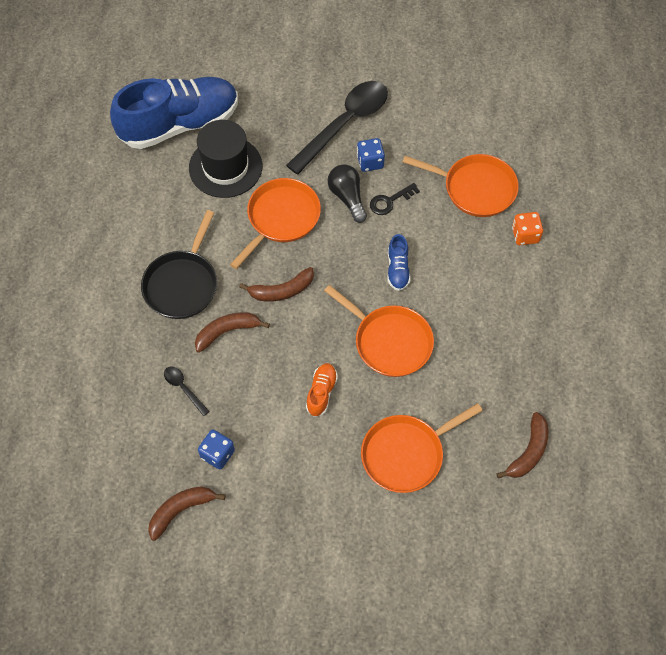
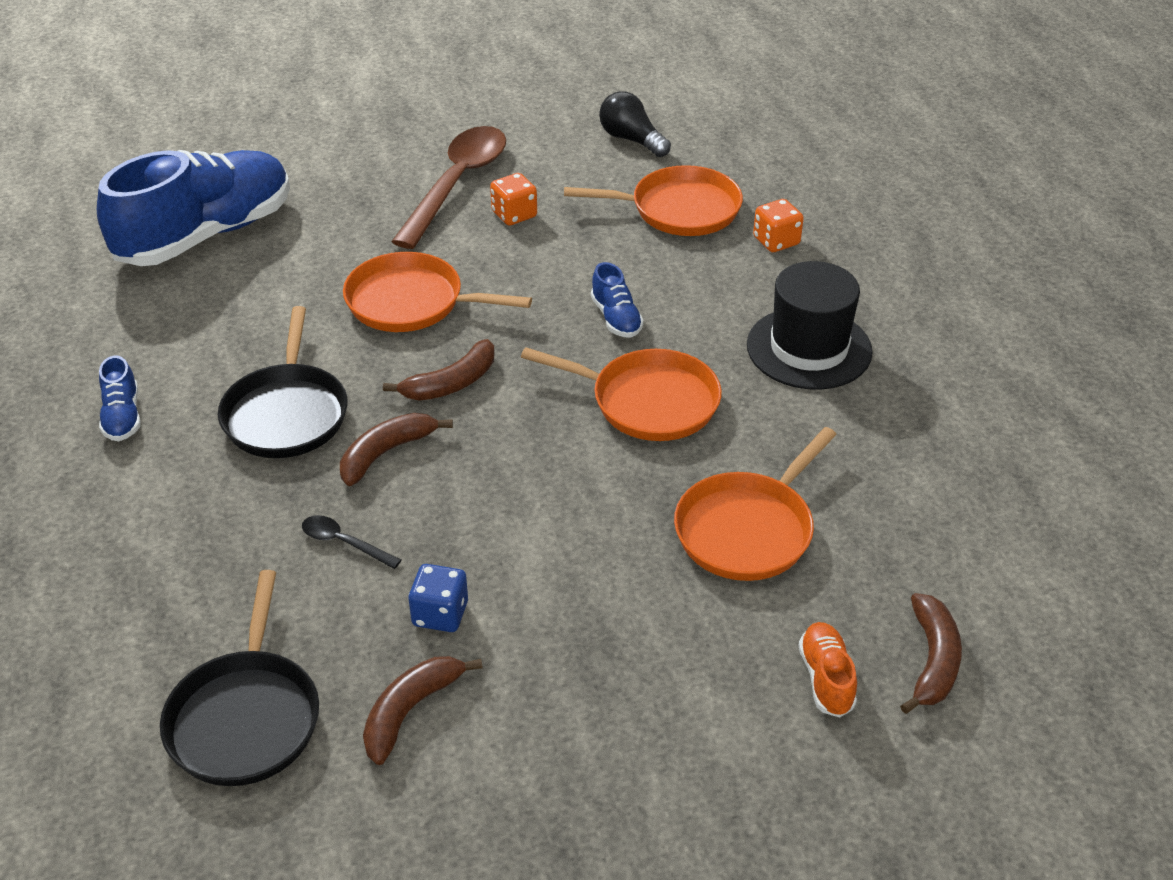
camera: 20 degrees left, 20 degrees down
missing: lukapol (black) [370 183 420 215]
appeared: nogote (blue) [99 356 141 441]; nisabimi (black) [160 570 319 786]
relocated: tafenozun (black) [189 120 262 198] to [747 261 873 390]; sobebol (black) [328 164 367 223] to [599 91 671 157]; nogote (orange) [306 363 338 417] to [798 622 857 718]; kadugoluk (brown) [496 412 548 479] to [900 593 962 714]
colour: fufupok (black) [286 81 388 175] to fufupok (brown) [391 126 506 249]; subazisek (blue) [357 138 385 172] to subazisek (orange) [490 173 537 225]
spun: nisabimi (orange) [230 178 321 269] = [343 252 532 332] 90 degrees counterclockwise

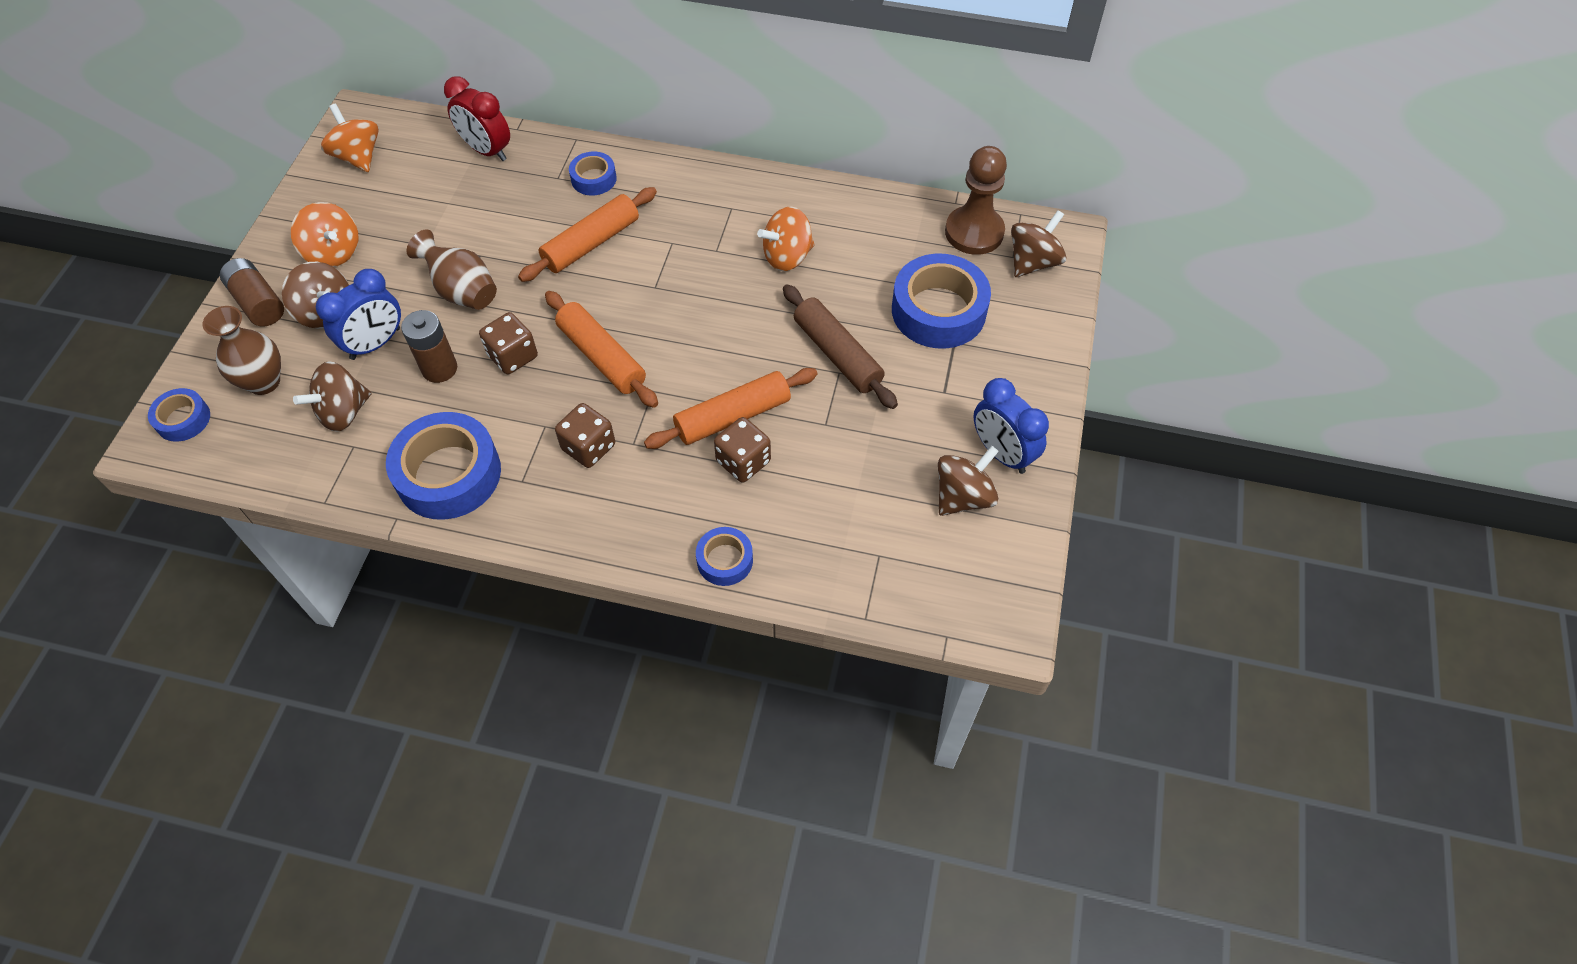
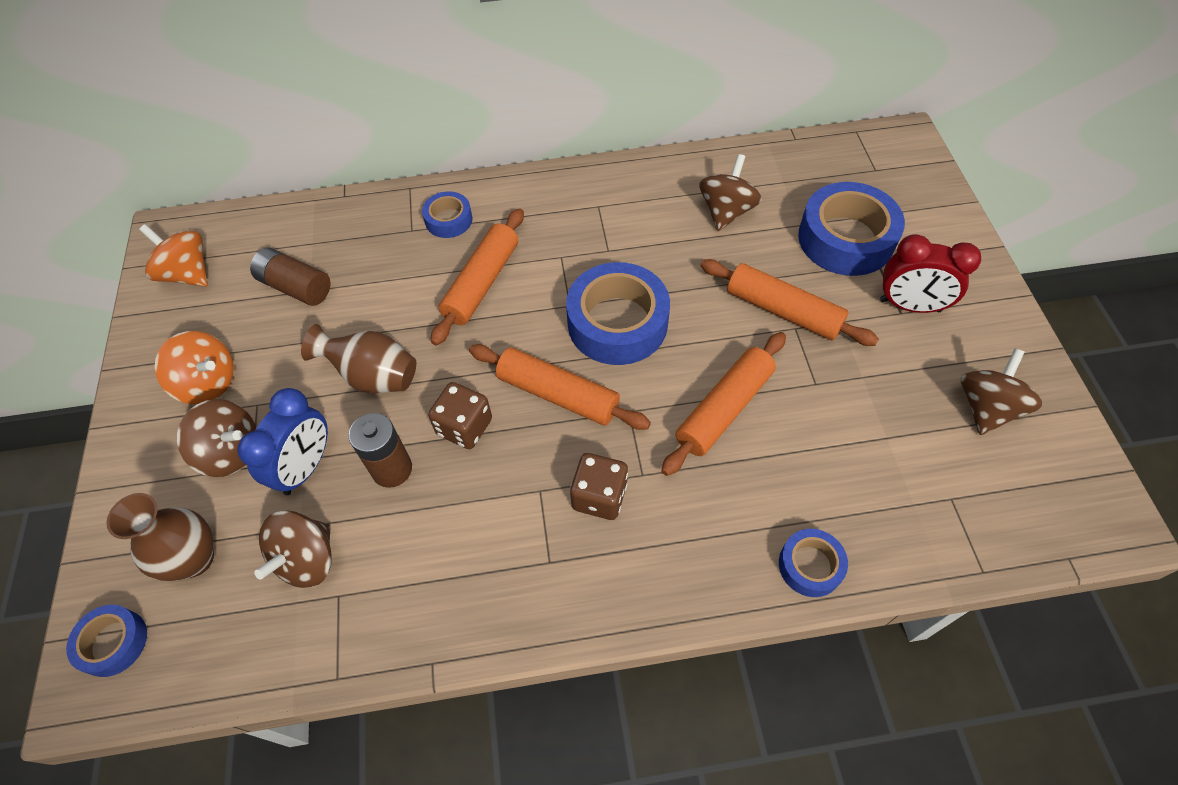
camera: 20 degrees left, 0 degrees up
missing: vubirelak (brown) [945 146 1007 255]; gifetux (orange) [757 206 815 271]; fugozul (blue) [973 378 1049 474]; subazisek (brown) [714 417 771 483]
relocated: fugozul (red) [444 76 510 161] to [880 234 981 313]; gifetux (brown) [1011 210 1066 277] to [699 154 762 231]; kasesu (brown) [220 258 284 327] to [250 248 331 306]; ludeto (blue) [386 412 501 520] to [566 262 670 365]
colour: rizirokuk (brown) [783 284 898 409] to rizirokuk (orange) [700 259 879 346]

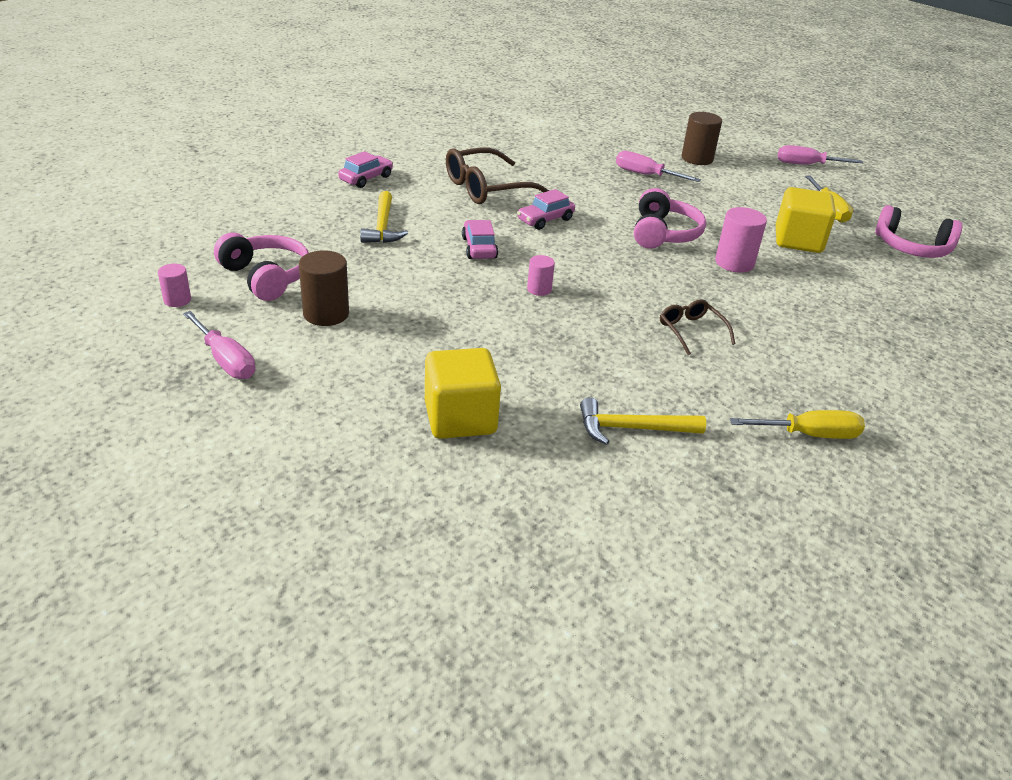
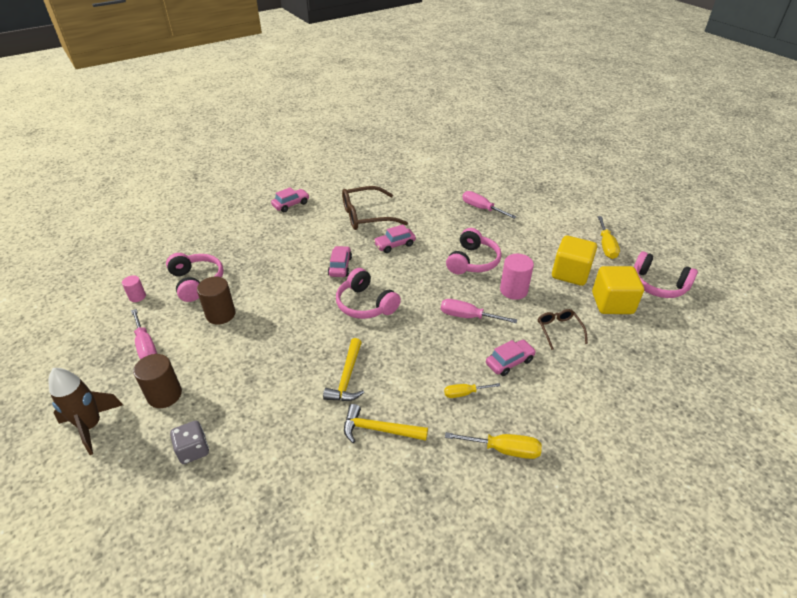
camera: 15 degrees right, 5 degrees up
appeared: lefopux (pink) [486 340 536 376]; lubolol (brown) [48 368 123 455]; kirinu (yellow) [444 383 500 398]; subazisek (grey) [170 421 209 464]
relocated: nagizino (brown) [681 112 722 165] to [133 354 182 408]; kirinu (pink) [778 145 863 165] to [441 299 517 323]; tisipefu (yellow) [360 191 408 243] to [323 338 364 401]; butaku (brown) [660 299 736 355] to [538 309 588 350]; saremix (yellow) [425 348 501 439] to [592 266 644 314]
exchanged: nagizino (pink) [527 255 555 296] to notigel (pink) [336 268 401 319]

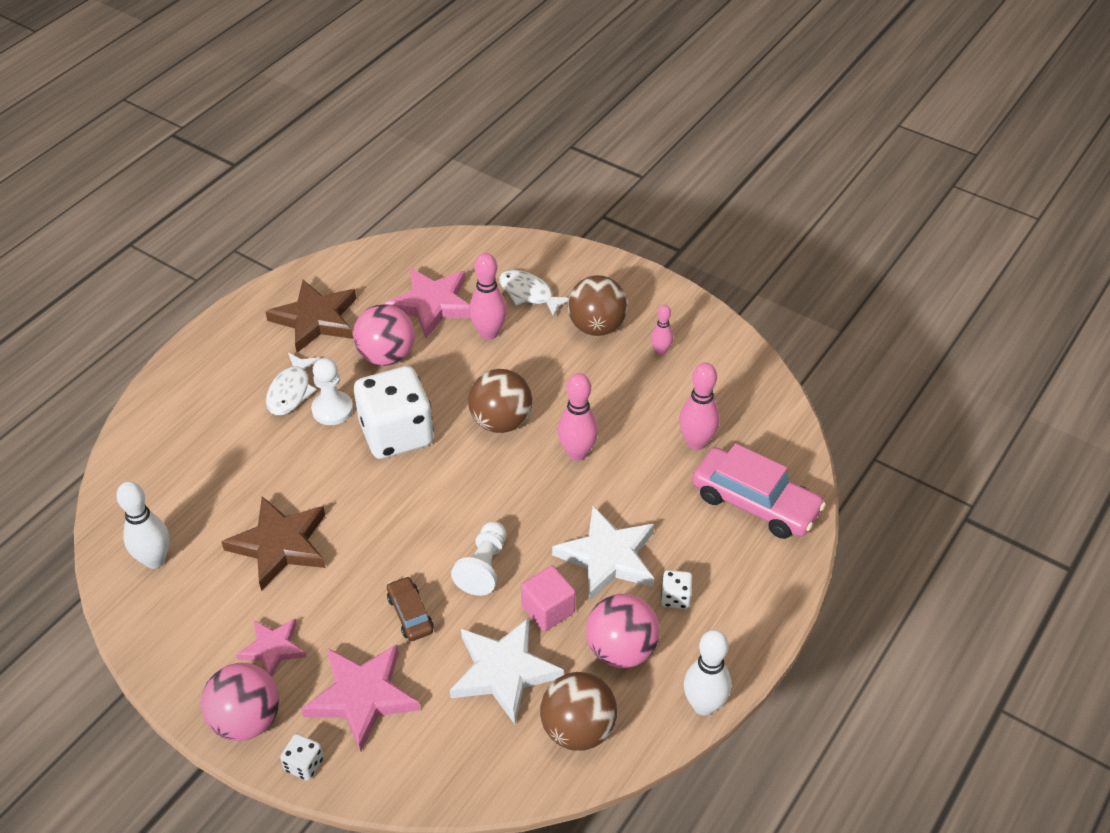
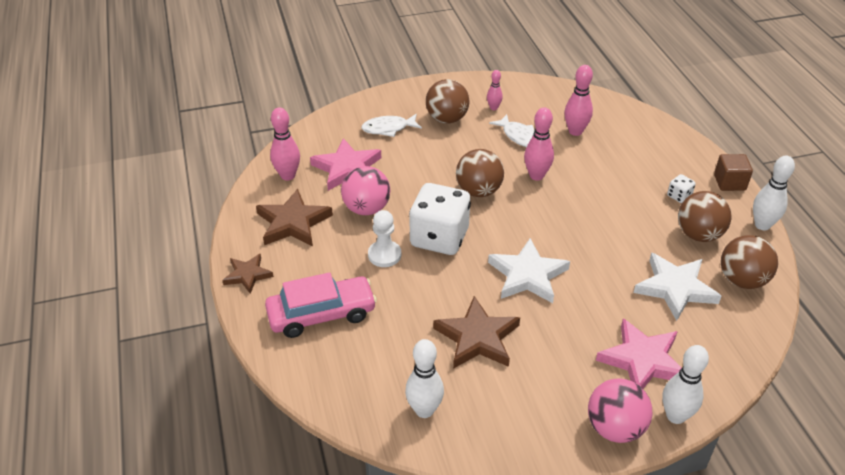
camera: 50 degrees left, 5 degrees down
missing: vubirelak (white) [451 521 506 596]; saremix (pink) [521 565 576 631]; lefopux (brown) [387 576 434 641]; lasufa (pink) [236 619 306 677]
appeared: saremix (brown) [714 154 753 191]; lasufa (brown) [222 254 274 294]
relocated: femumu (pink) [469 253 507 340] to [270 107 300 181]; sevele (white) [266 353 320 415] to [489 114 535 147]; lefopux (pink) [692 443 826 539] to [265 272 377 338]; lasufa (white) [552 506 654 601] to [488 238 570 303]
exchanged: subazisek (white) [280 734 324 781] to femumu (white) [662 345 709 424]
colour: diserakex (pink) [586 594 660 668] to diserakex (brown) [678 191 731 242]

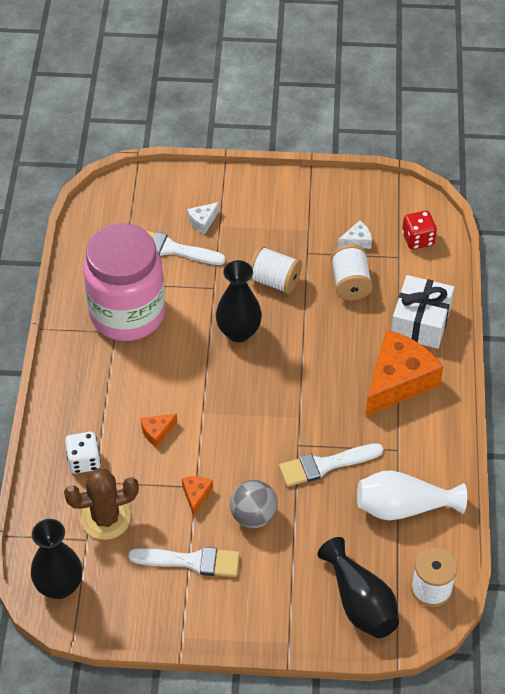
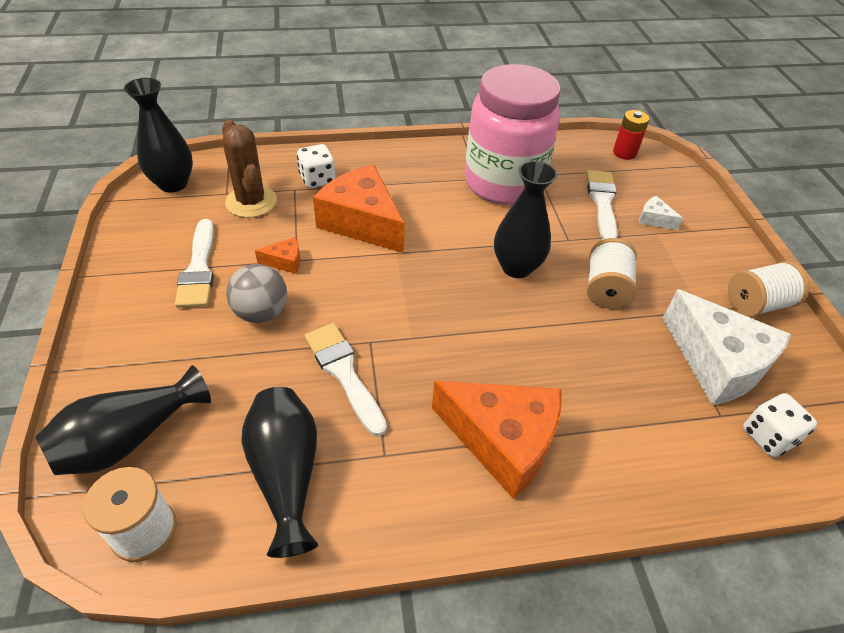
camera: 75 degrees right, 5 degrees down
missing: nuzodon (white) [391 275 454 349]
appeared: kasesu (red) [613 110 650 160]
relocated: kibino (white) [331 244 373 300] to [728 261 810 317]
colour: subazisek (red) [402 211 437 250] to subazisek (white) [743 393 817 457]; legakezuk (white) [357 470 467 521] to legakezuk (black) [241 387 318 558]
size: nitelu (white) [338 221 372 249] = [663 289 791 405] x2.36; nitelu (orange) [141 414 178 447] = [313 165 405 253] x2.36

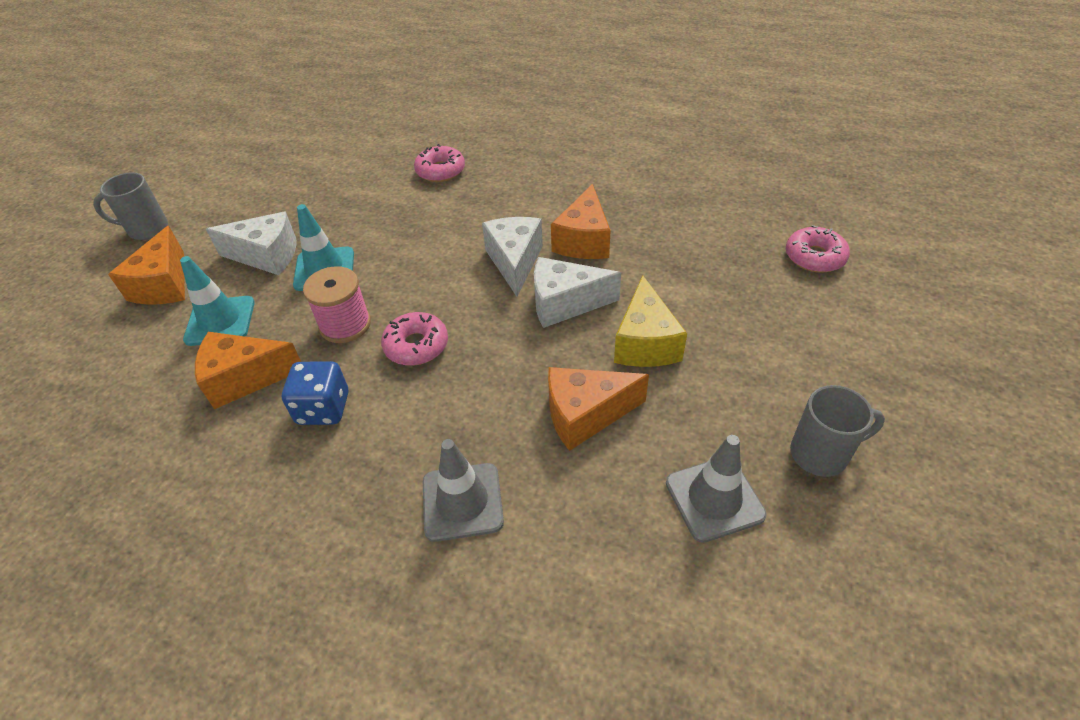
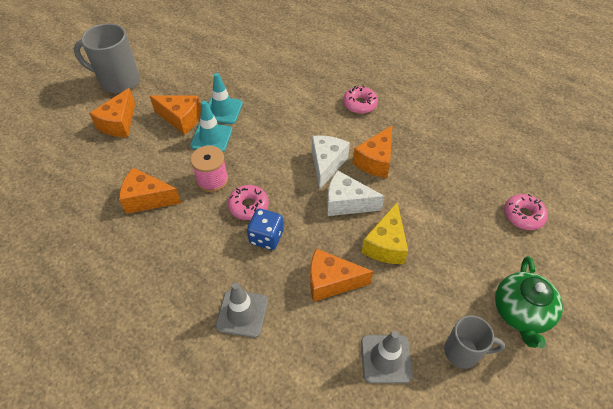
camera: 15 degrees right, 5 degrees up
appeared: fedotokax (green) [495 256 563 348]
relocated: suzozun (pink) [414 144 465 182] to [343 85 378 114]; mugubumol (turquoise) [180 256 255 346] to [208 73 243 124]; subazisek (blue) [282 361 348 425] to [247 209 284 250]
colour: nitelu (white) [206 212 296 275] to nitelu (orange) [150 96 201 135]
size: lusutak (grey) [93 172 168 240] = [74 23 140 93] x1.64

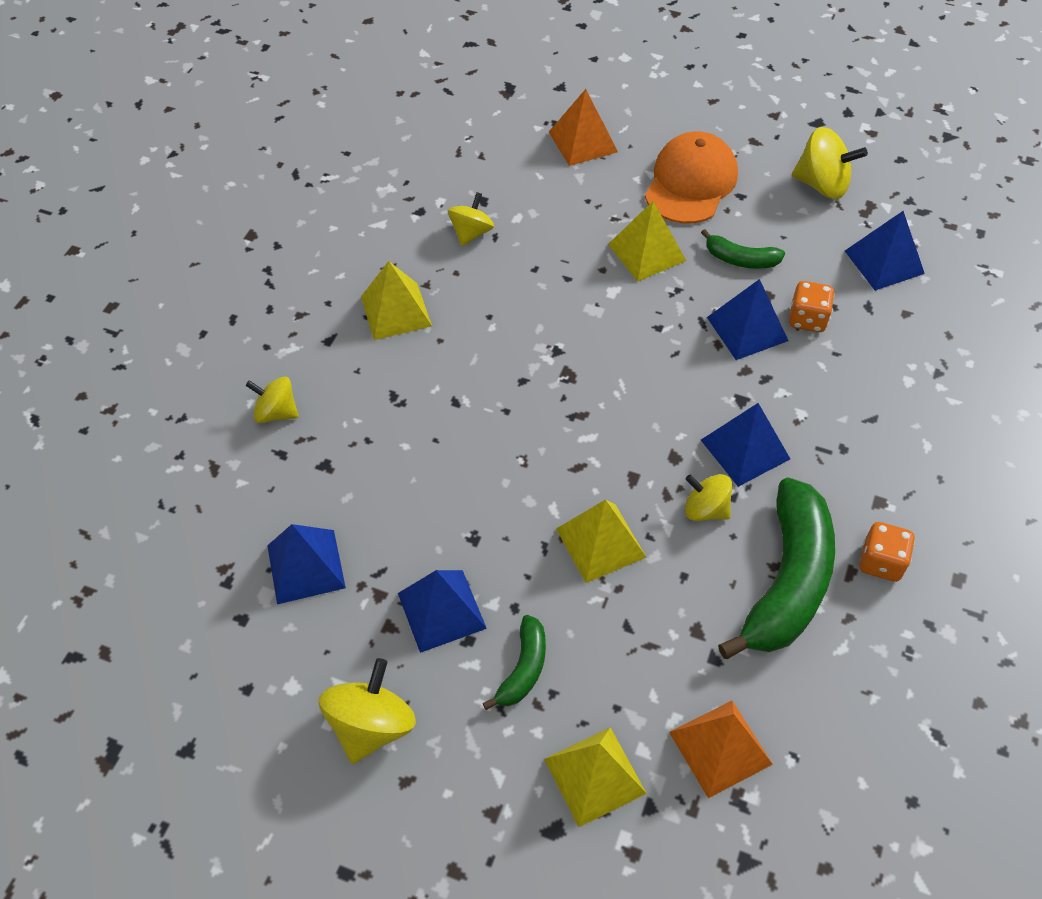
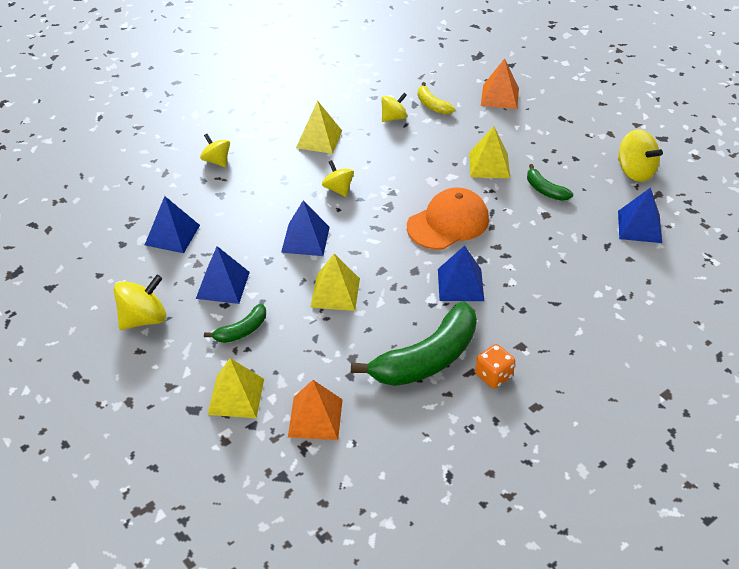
camera: 30 degrees right, 10 degrees down
missing: subazisek (orange) [789 281 835 332]
appeared: kadugoluk (yellow) [418 82 455 114]
relocated: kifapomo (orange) [645 131 738 224] to [407 188 489 250]; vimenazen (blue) [707 279 788 360] to [281 201 330 256]; gifetux (yellow) [685 474 733 521] to [322 160 354 197]

